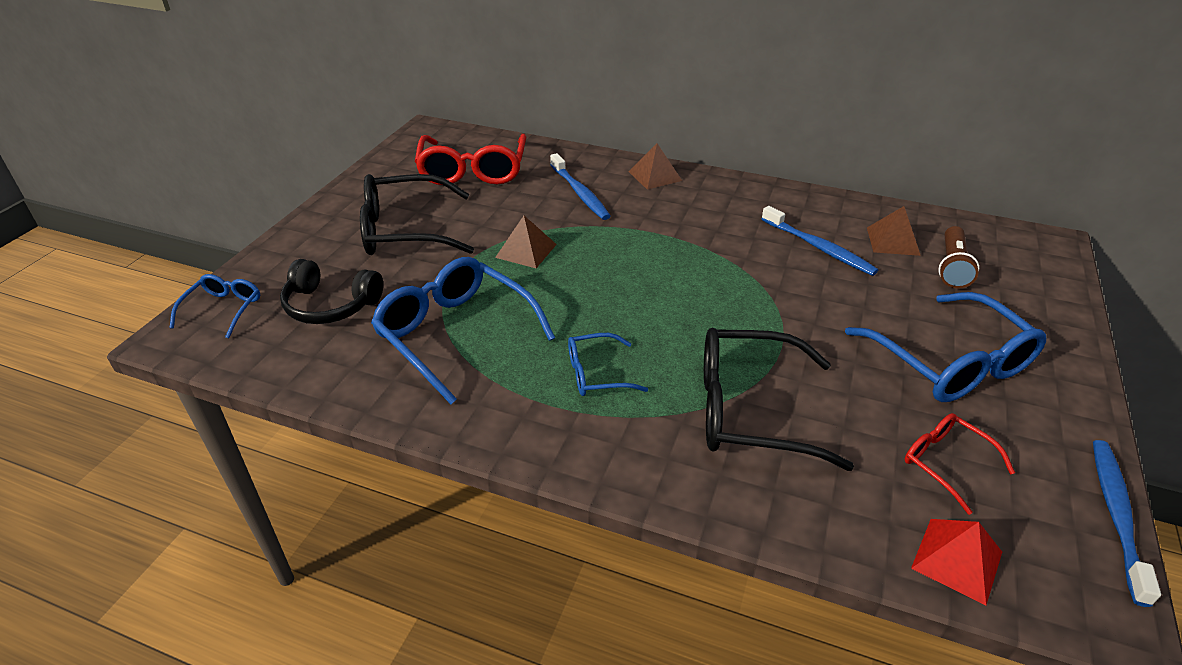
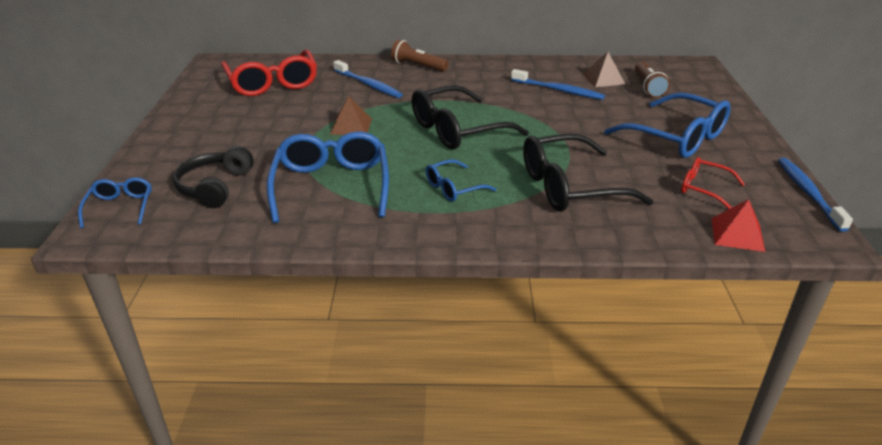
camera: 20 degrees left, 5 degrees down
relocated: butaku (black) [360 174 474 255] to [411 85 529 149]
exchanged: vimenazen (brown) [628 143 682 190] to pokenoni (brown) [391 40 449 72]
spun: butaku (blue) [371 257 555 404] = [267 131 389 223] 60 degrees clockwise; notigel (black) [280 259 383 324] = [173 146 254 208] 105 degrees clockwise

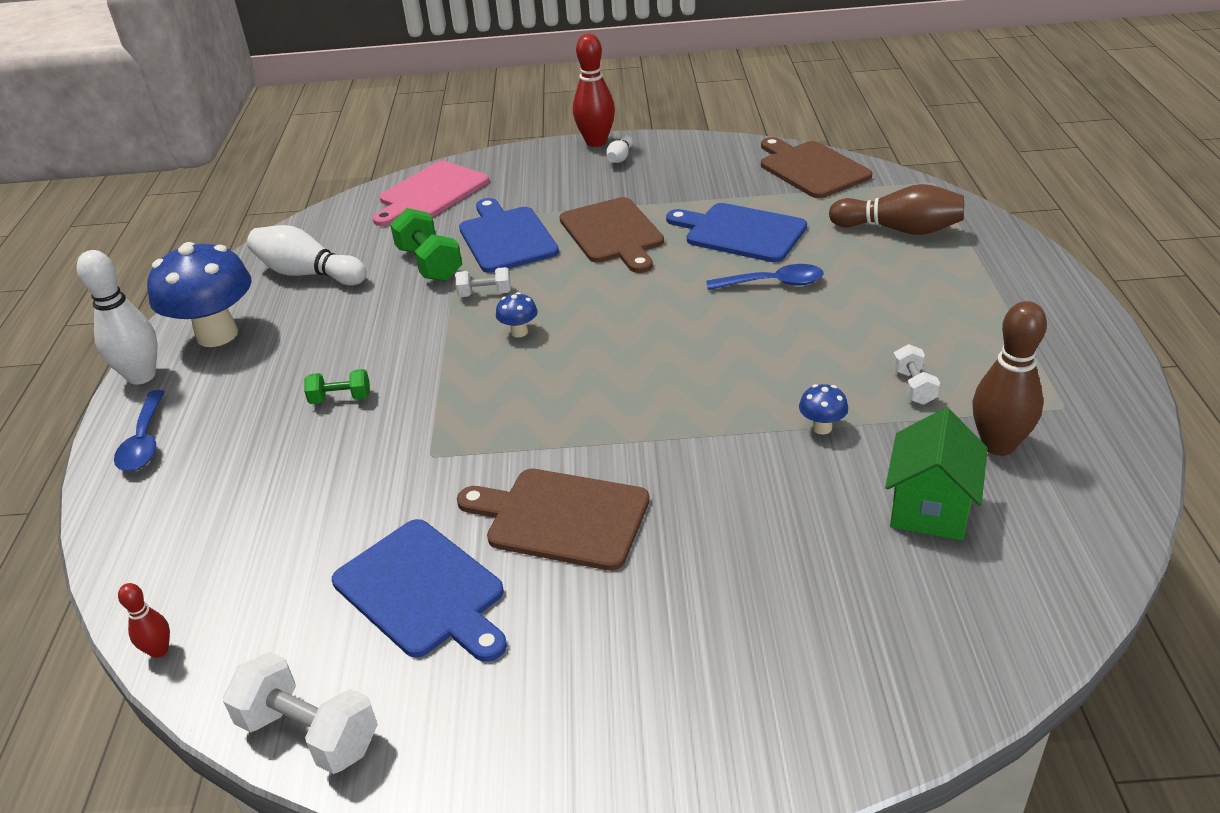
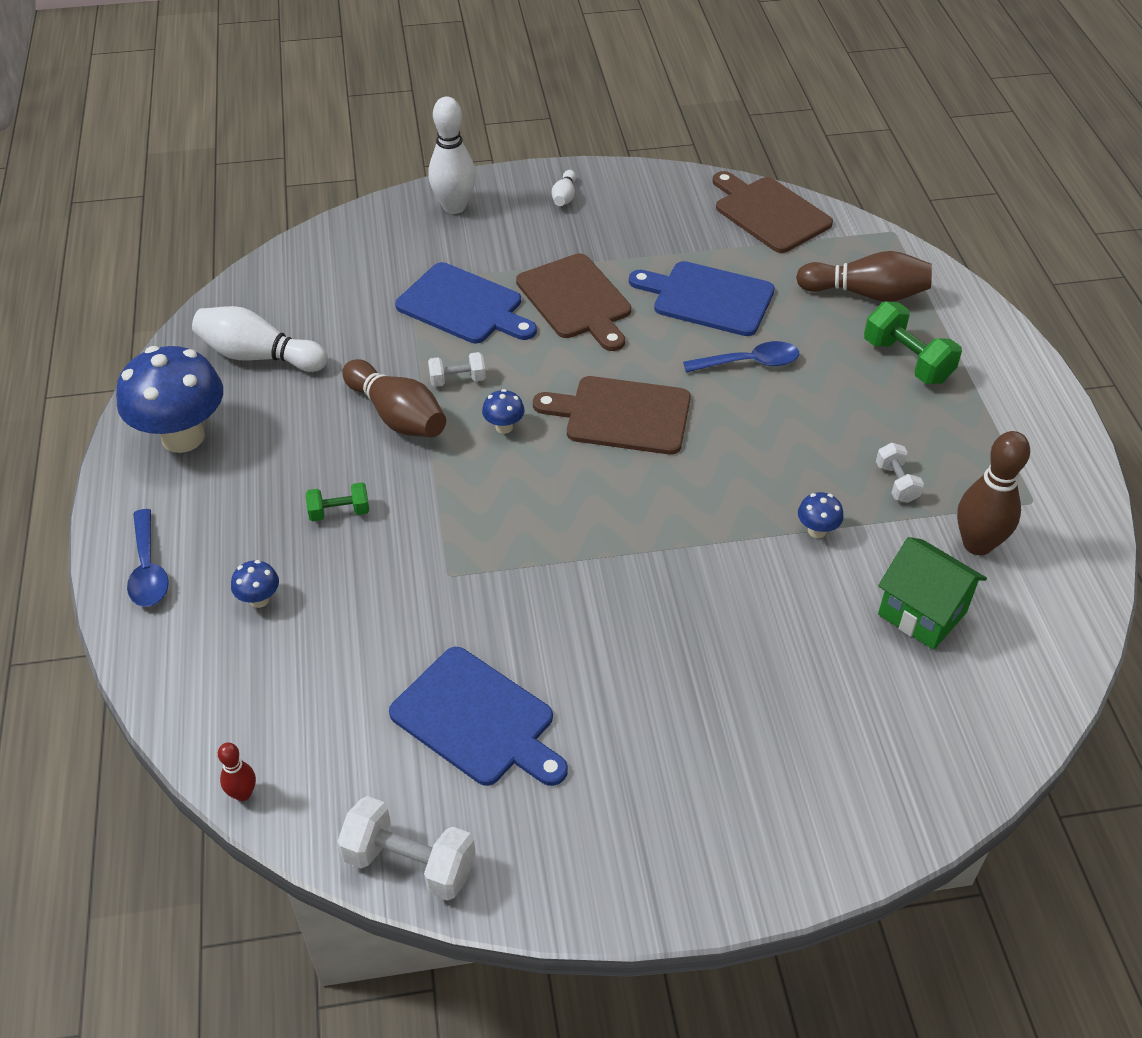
camera: 10 degrees left, 10 degrees up
missing: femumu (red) [573 34 615 147]; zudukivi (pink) [372 161 489 226]
appeared: femumu (brown) [342 359 446 437]; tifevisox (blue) [231 560 279 608]
relocated: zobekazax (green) [390 208 462 281] to [864 301 962 384]; femumu (white) [77 250 158 385] to [428 97 476 214]; zudukivi (brown) [457 469 650 571] to [533 376 691 455]
spun: zudukivi (blue) [459 198 559 273] = [395 262 537 343] 150 degrees clockwise; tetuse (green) [885 408 988 541] = [878 537 987 650] 60 degrees counterclockwise

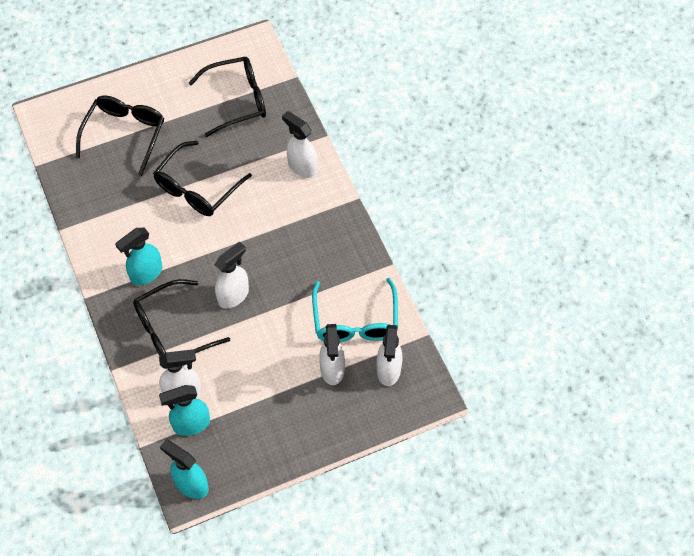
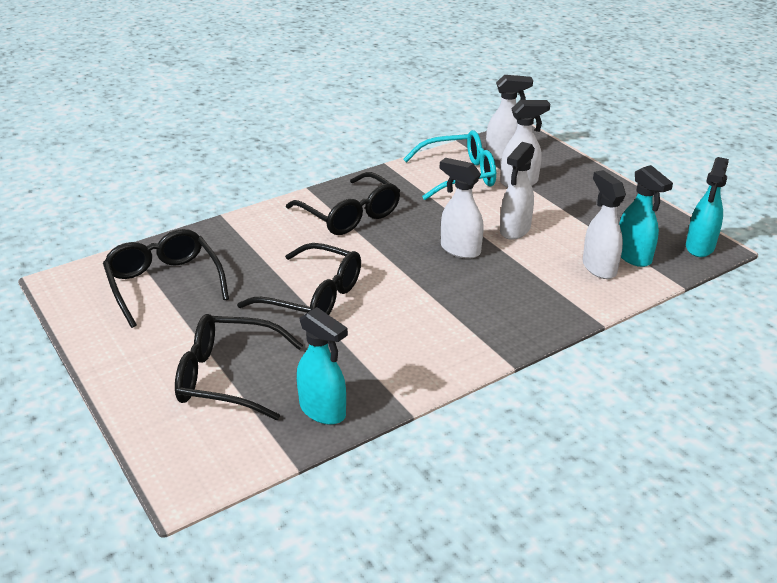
camera: 100 degrees left, 25 degrees down
relocated: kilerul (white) [282 111 317 178] to [500 142 535 240]; kilerul (turquoise) [115 228 162 285] to [297 307 348 425]; butaku (black) [133 279 230 356] to [286 172 400 235]

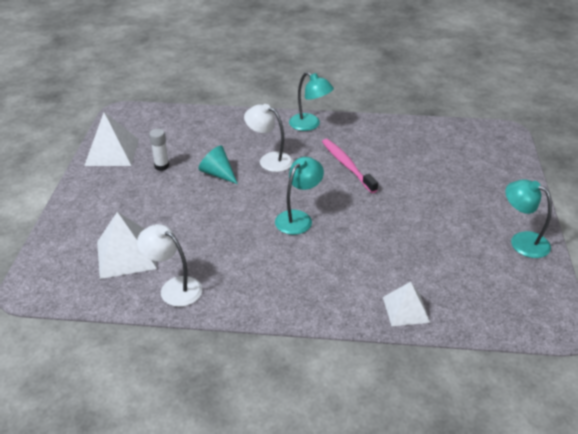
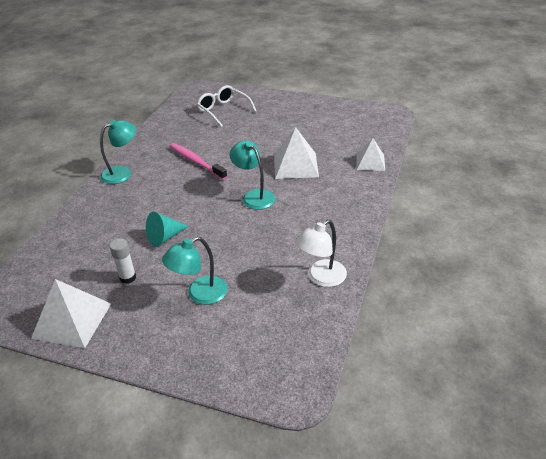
camera: 75 degrees left, 0 degrees up
missing: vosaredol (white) [244 104 293 172]
appeared: butaku (white) [197 85 257 127]
relocated: vosaredol (turquoise) [505 179 552 258] to [162 237 228 305]; vimenazen (white) [97 212 157 279] to [274 127 319 179]
spun: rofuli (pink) [322 139 378 193] = [170 143 227 180] 60 degrees clockwise

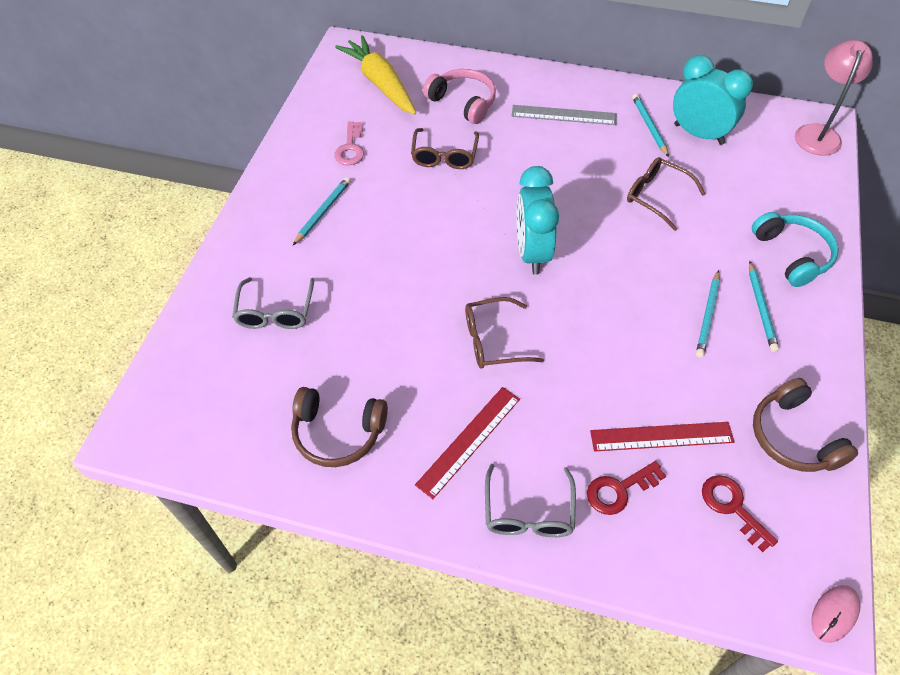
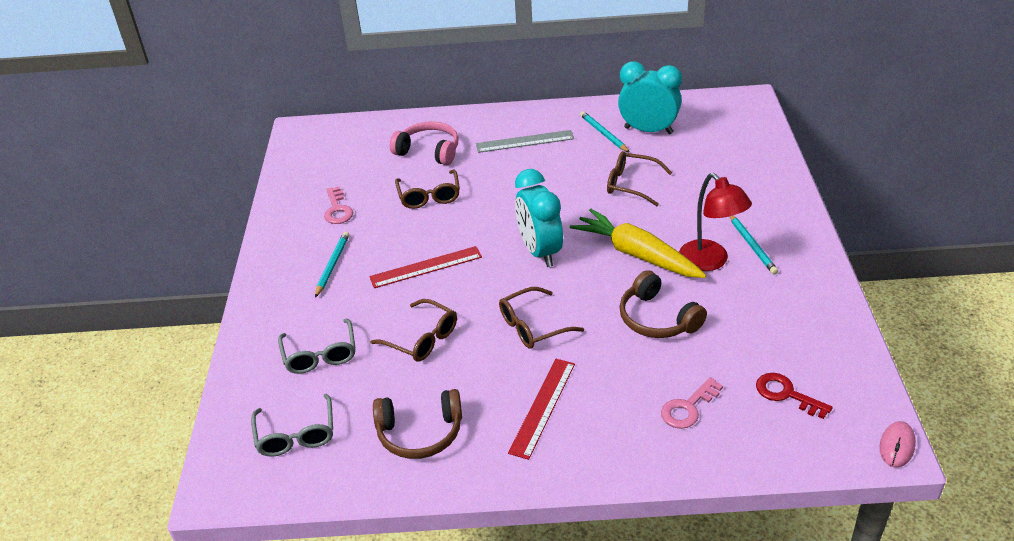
camera: 15 degrees left, 15 degrees down
missing: vosaredol (pink) [795 40 873 156]; notigel (turquoise) [752 212 839 287]
appeared: butaku (brown) [370 299 457 362]
relocated: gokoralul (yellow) [335 35 416 115] to [570 209 706 278]; notigel (brown) [753 378 858 472] to [619 270 707 338]; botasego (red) [590 422 735 452] to [369 246 482 288]; butaku (grey) [485 464 576 537] to [251 394 333 457]
exchanged: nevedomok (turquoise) [696 270 720 358] to vosaredol (red) [679 173 752 271]
colour: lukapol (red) [587 461 666 515] to lukapol (pink) [661 377 723 429]

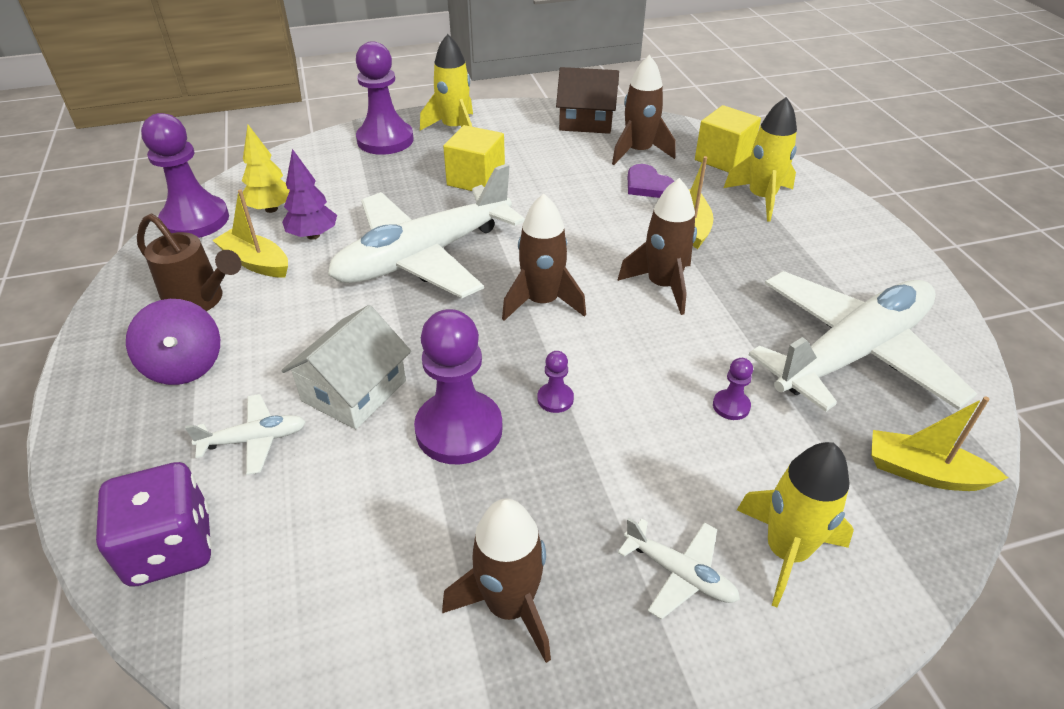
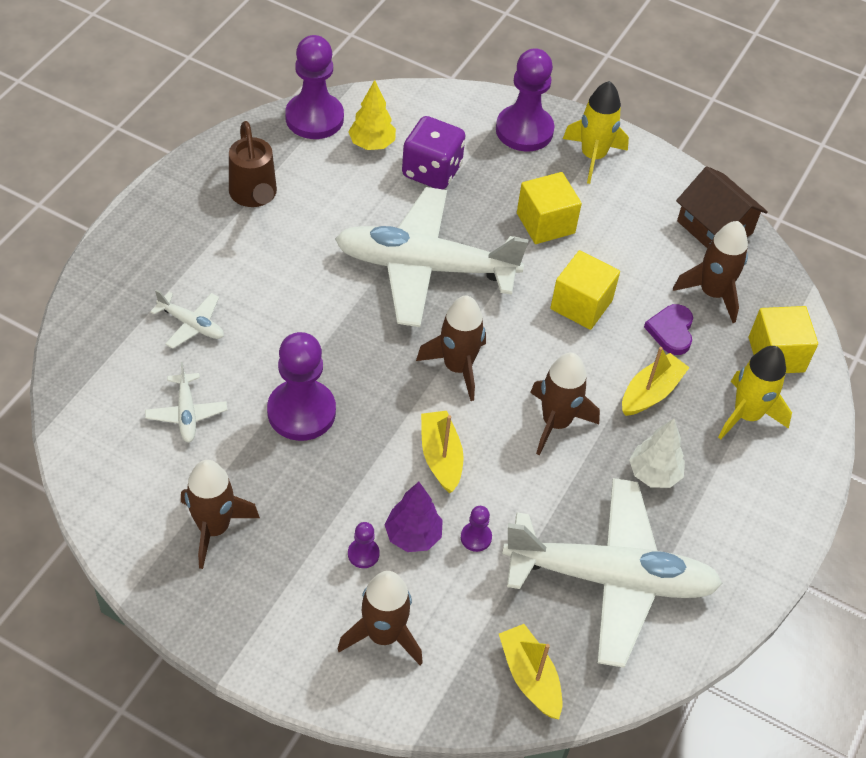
camera: 40 degrees right, 10 degrees up
missing: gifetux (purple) [126 299 220 385]; tetuse (white) [281 305 411 430]
appeared: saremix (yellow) [550 250 620 330]; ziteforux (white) [629 418 685 488]
relocated: ziteforux (purple) [282 149 337 240] to [384 482 443 552]; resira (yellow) [212 189 288 277] to [421 411 464 493]; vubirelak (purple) [537 351 574 413] to [348 522 380 568]; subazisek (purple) [96 462 212 587] to [402 116 466 190]; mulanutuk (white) [618 518 740 620] to [145 362 227 442]
colour: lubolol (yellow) [737 442 854 607] to lubolol (brown) [338 571 423 665]

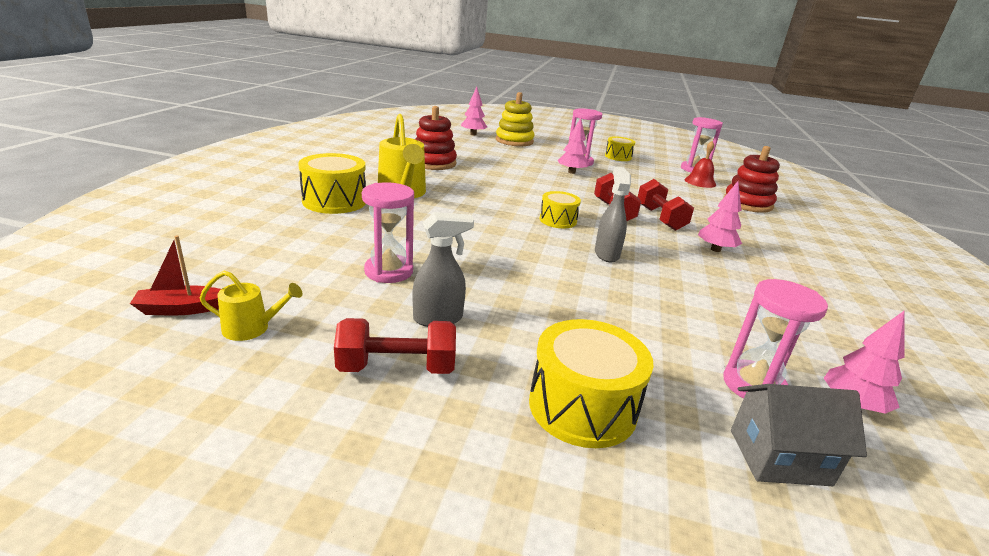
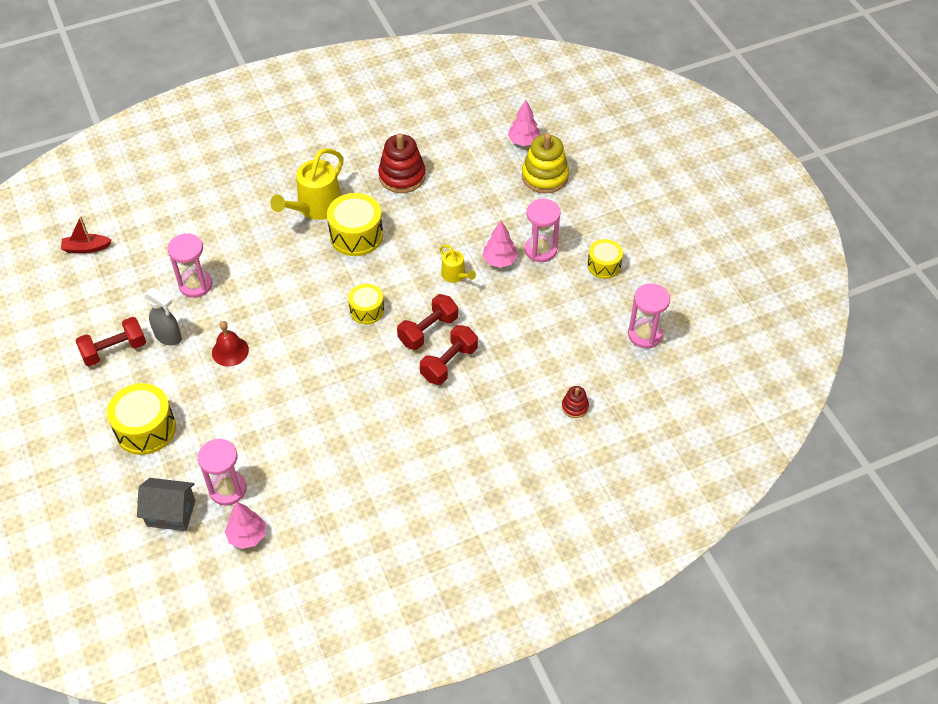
camera: 55 degrees right, 25 degrees up
missing: kilerul (grey) [595 167 631 262]; ziteforux (pink) [698 181 742 252]
relocated: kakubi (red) [684 141 716 188] to [212 321 249 367]; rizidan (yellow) [298 153 366 214] to [327 193 383 256]; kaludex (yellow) [200 271 302 341] to [440 245 476 283]
spun: resira (red) [130 235 221 315] = [61 216 112 253] 45 degrees counterclockwise; zobekazax (red) [334 318 456 374] = [76 317 146 366] 75 degrees counterclockwise; tetuse (grey) [731 384 867 486] = [137 478 195 531] 45 degrees counterclockwise
size: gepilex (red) [723 146 780 213] = [562 386 589 418] x0.50

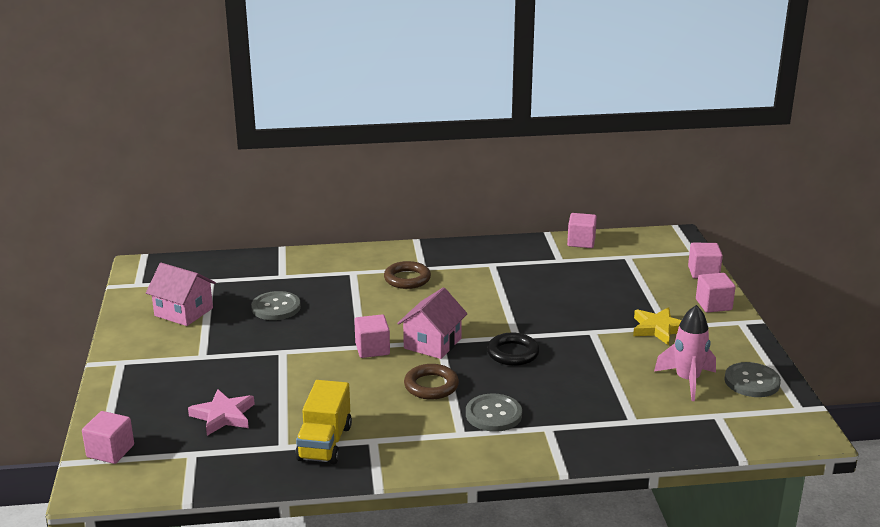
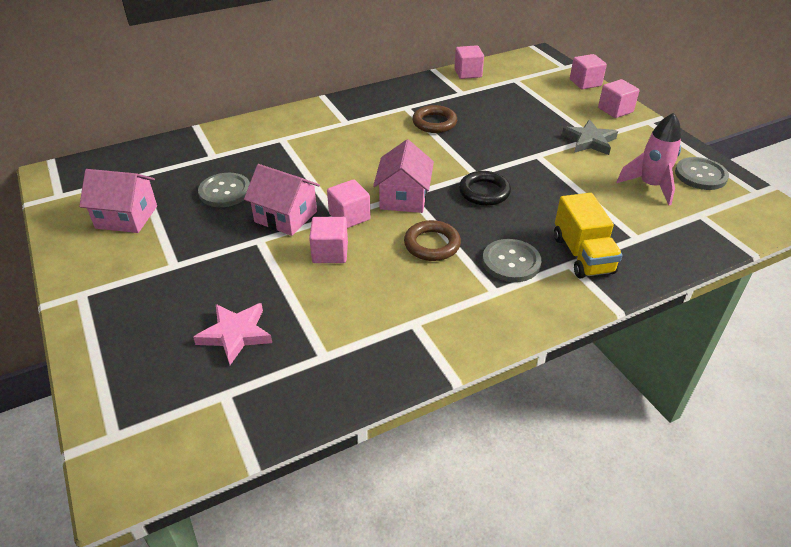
camera: 20 degrees left, 15 degrees up
appeared: tetuse (pink) [244 164 320 236]
relocated: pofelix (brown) [384 261 431 289] to [412 105 457 133]; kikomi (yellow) [295 380 352 464] to [554 193 623 279]; saremix (pink) [82 411 134 464] to [309 217 348 263]
colour: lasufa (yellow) [633 307 682 345] to lasufa (grey) [562 120 618 155]

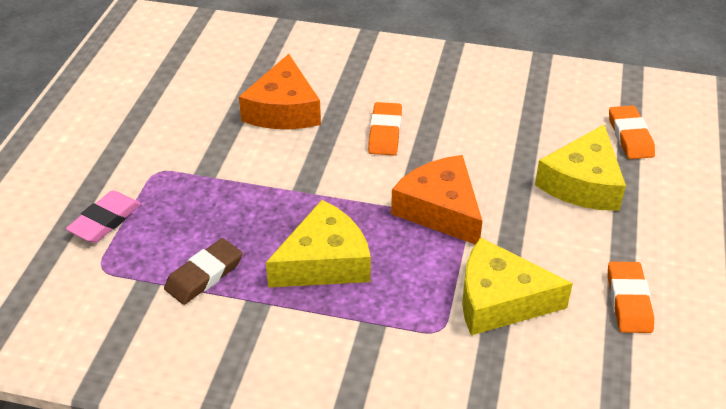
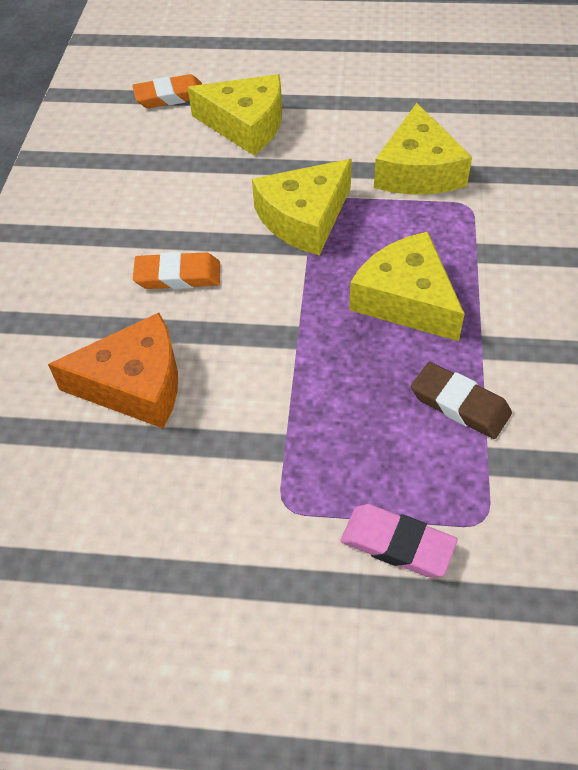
camera: 95 degrees left, 10 degrees up
missing: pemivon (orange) [608 262 654 333]
colour: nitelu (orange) [391 155 482 245] to nitelu (yellow) [252 159 352 256]

